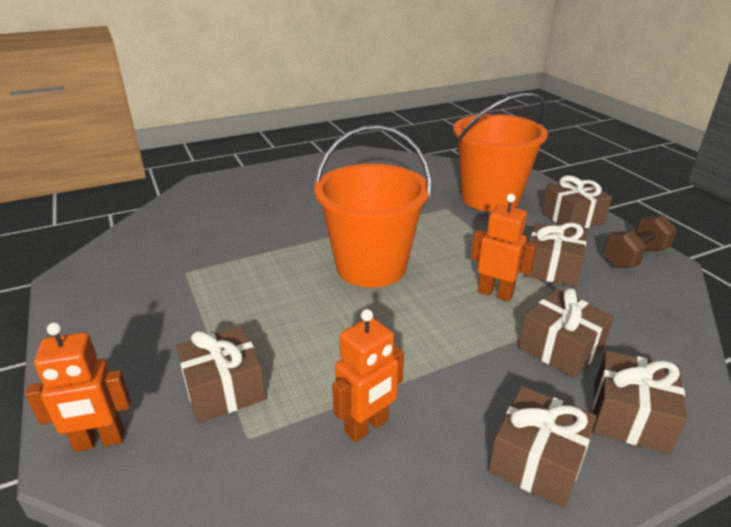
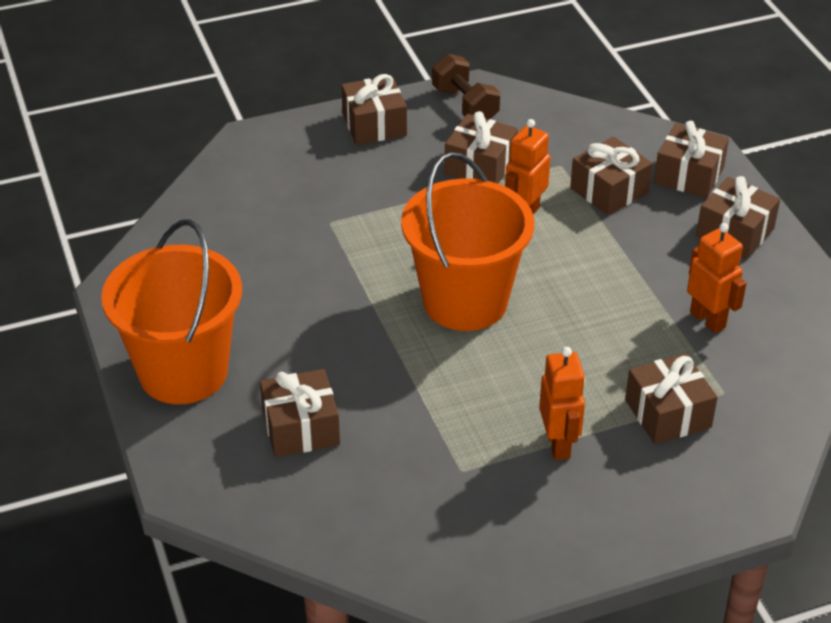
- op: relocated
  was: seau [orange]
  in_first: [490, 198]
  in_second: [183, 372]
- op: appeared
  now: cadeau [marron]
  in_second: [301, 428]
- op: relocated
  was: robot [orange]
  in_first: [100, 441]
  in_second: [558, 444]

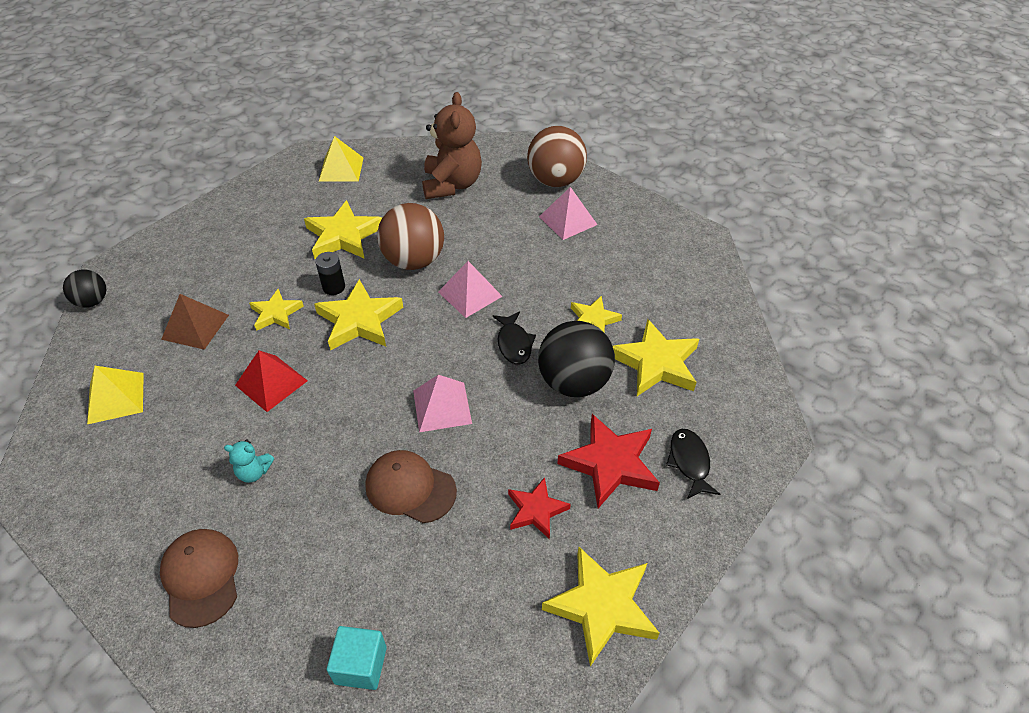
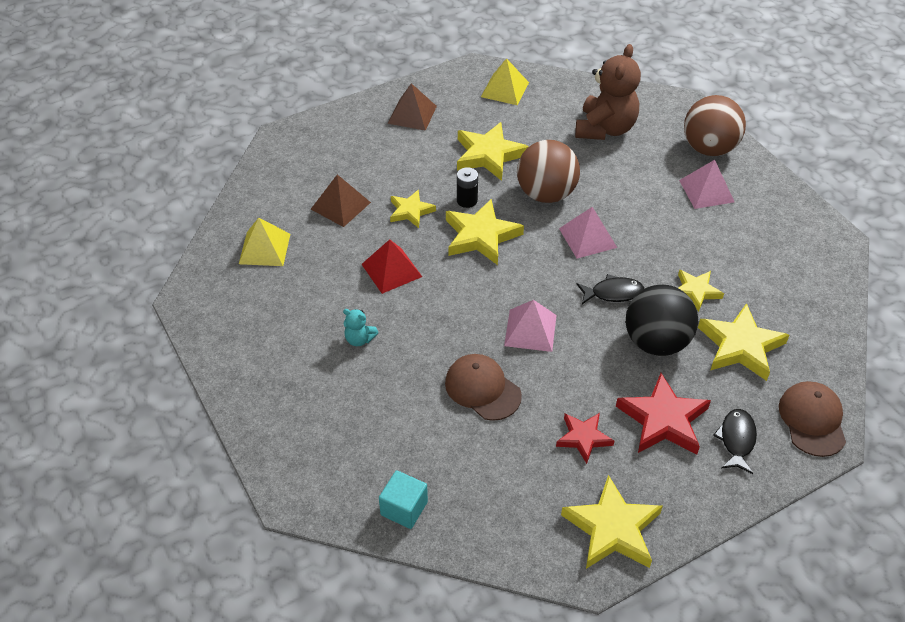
- op: appeared
  now: pyramide [marron]
  in_second: [412, 114]
- op: spun
  was: poisson [noir]
  in_first: [514, 343]
  in_second: [613, 293]
  clockwise: -105
- op: relocated
  was: casquette [marron]
  in_first: [201, 577]
  in_second: [812, 420]
- op: missing
  was: balle [noir]
  in_first: [92, 301]

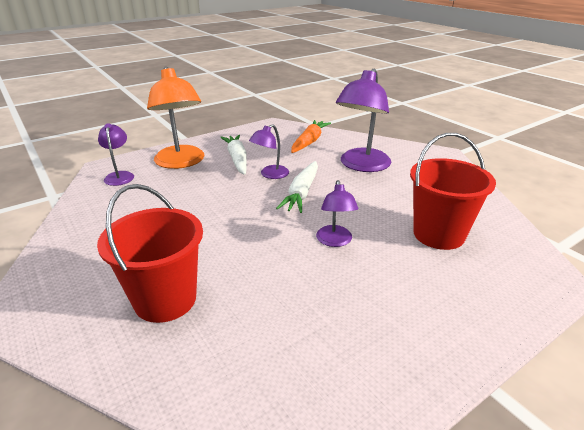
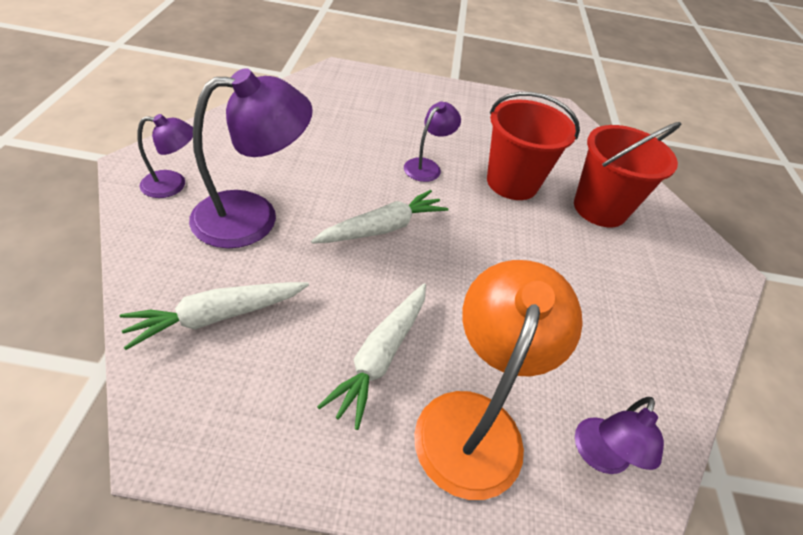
- op: colour
  was: carotte [orange]
  now: carotte [blanc]
  in_first: [309, 142]
  in_second: [217, 316]
- op: relocated
  was: lampe [violet]
  in_first: [270, 175]
  in_second: [173, 185]
- op: relocated
  was: seau [rouge]
  in_first: [438, 234]
  in_second: [512, 183]

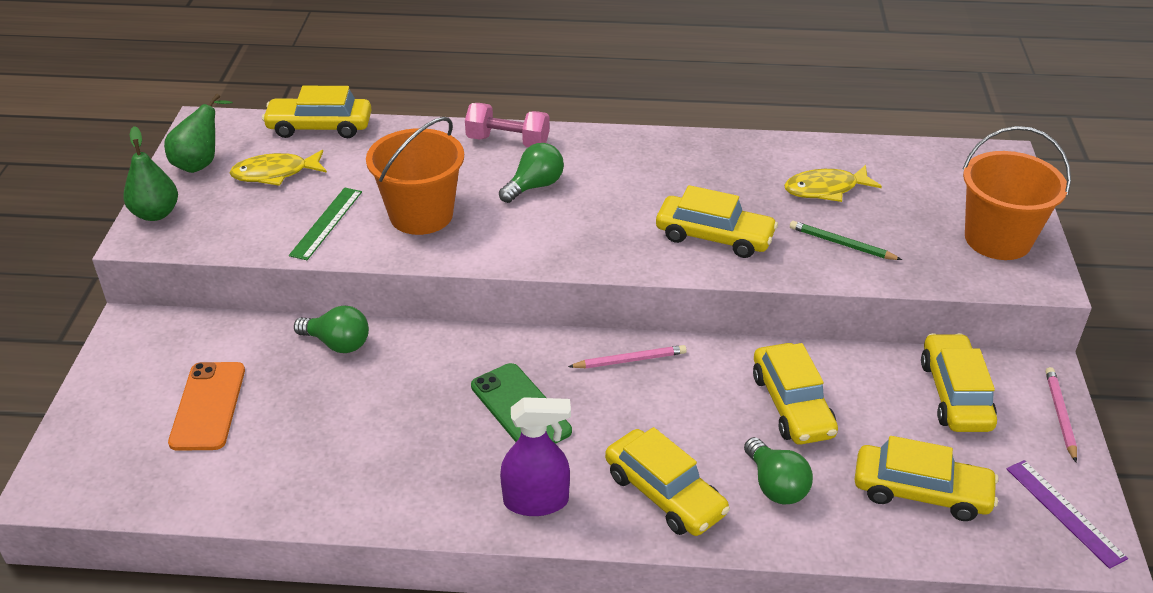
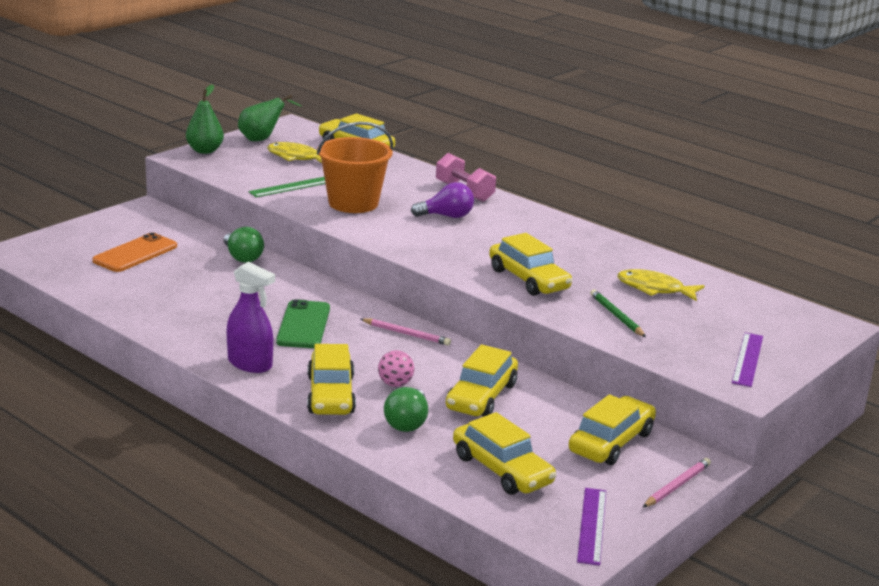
- op: appeared
  now: balle [rose]
  in_second: [395, 384]
- op: colour
  was: ampoule [vert]
  now: ampoule [violet]
  in_first: [534, 186]
  in_second: [446, 216]
- op: exchanged
  was: seau [orange]
  now: règle [violet]
  in_first: [997, 239]
  in_second: [747, 359]

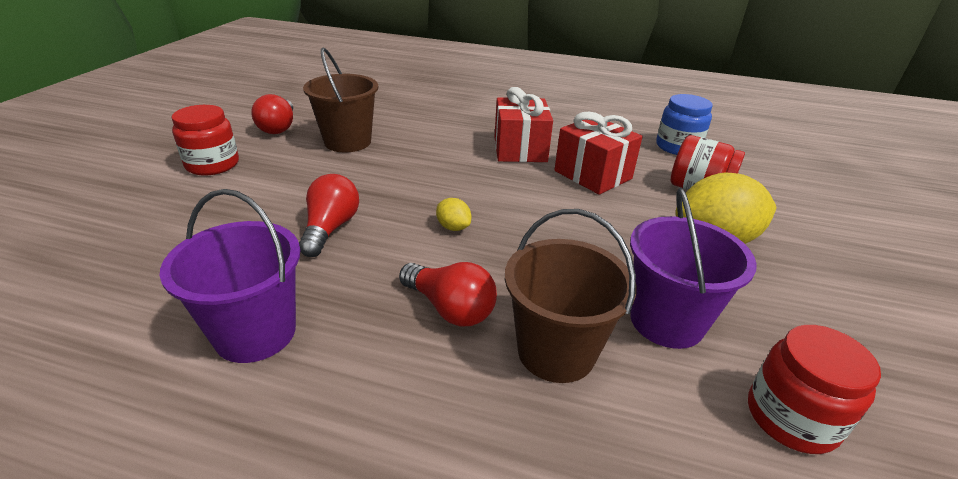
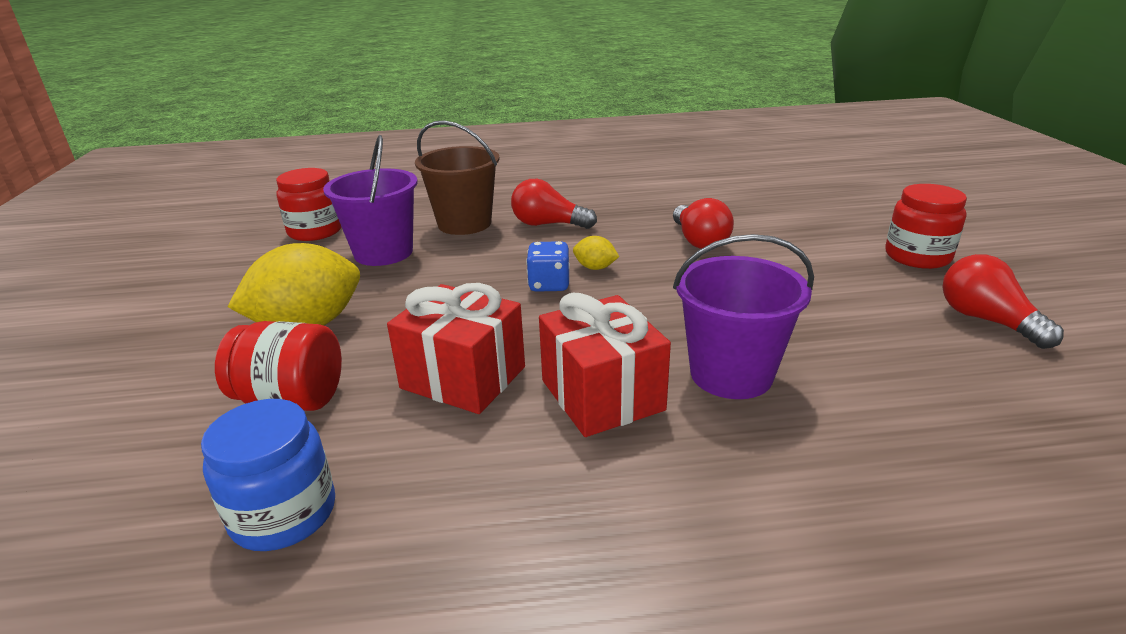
- op: appeared
  now: dé [bleu]
  in_second: [549, 284]
- op: relocated
  was: seau [violet]
  in_first: [255, 333]
  in_second: [731, 374]
- op: missing
  was: seau [marron]
  in_first: [347, 142]

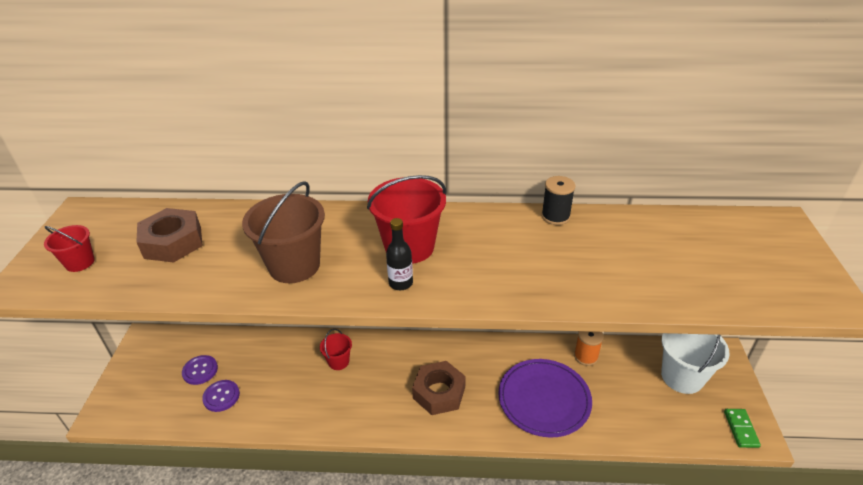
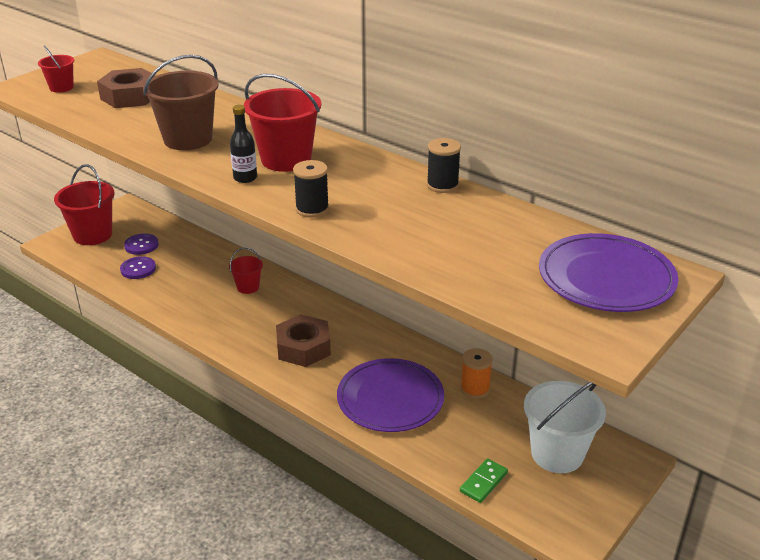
- op: appeared
  now: seau [rouge]
  in_second: [92, 235]
- op: appeared
  now: bobine [noir]
  in_second: [312, 209]
- op: relocated
  was: domino [vert]
  in_first: [740, 429]
  in_second: [483, 482]
- op: appeared
  now: assiette [violet]
  in_second: [606, 278]

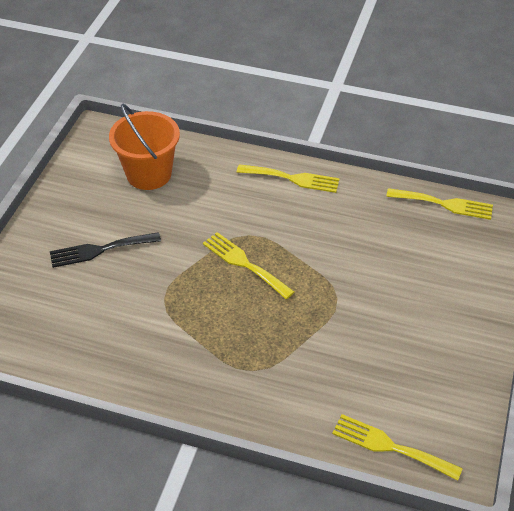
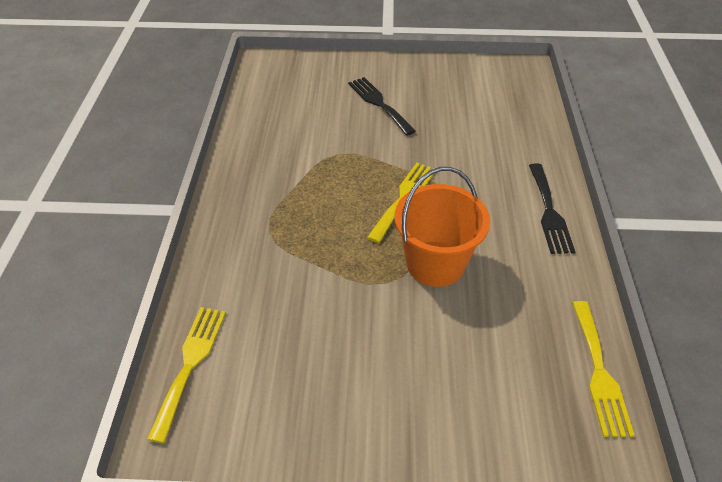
- op: relocated
  was: seau [orange]
  in_first: [149, 174]
  in_second: [435, 263]
- op: colour
  was: fourchette [jaune]
  now: fourchette [noir]
  in_first: [292, 178]
  in_second: [549, 212]

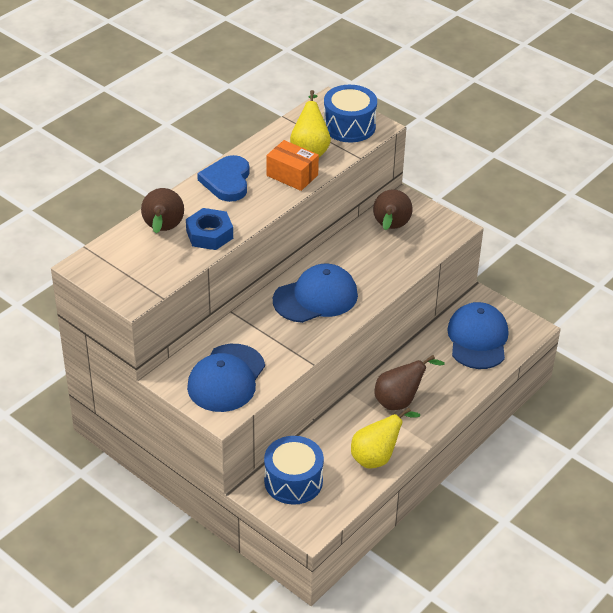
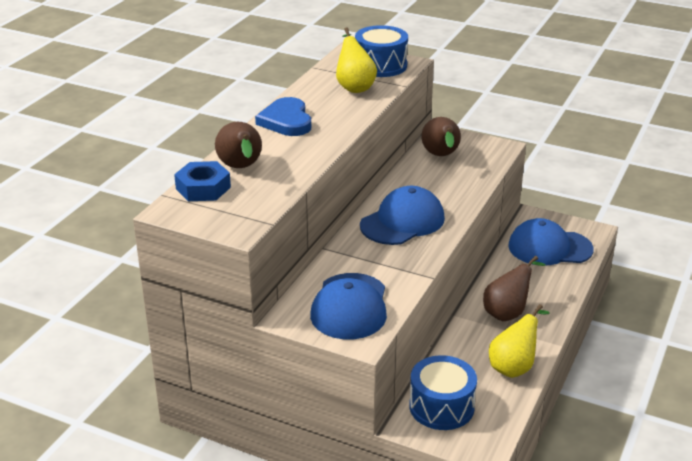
- op: relocated
  was: écrou [bleu]
  in_first: [209, 234]
  in_second: [203, 188]
- op: spun
  was: casquette [bleu]
  in_first: [477, 339]
  in_second: [549, 248]
  clockwise: -75
- op: missing
  was: boîte [orange]
  in_first: [292, 175]

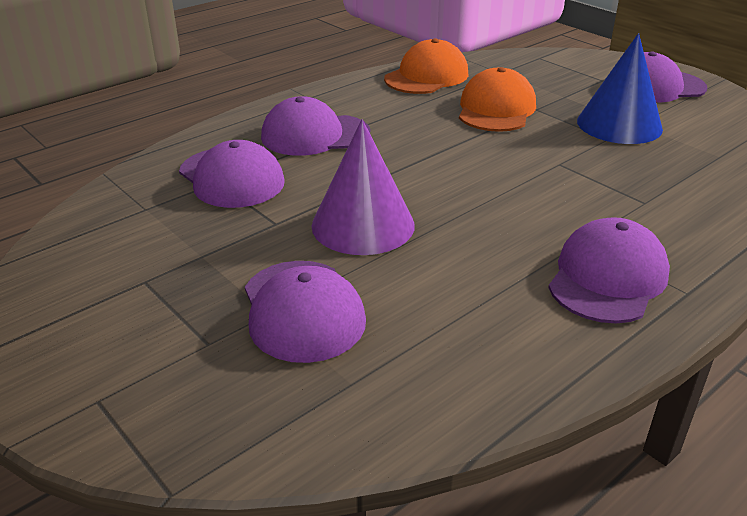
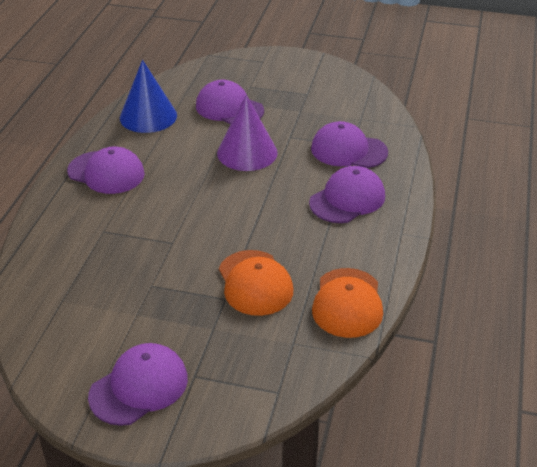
- op: spun
  was: casquette [violet]
  in_first: [607, 278]
  in_second: [106, 172]
  clockwise: -60
- op: relocated
  was: cône [bleu]
  in_first: [619, 124]
  in_second: [148, 116]

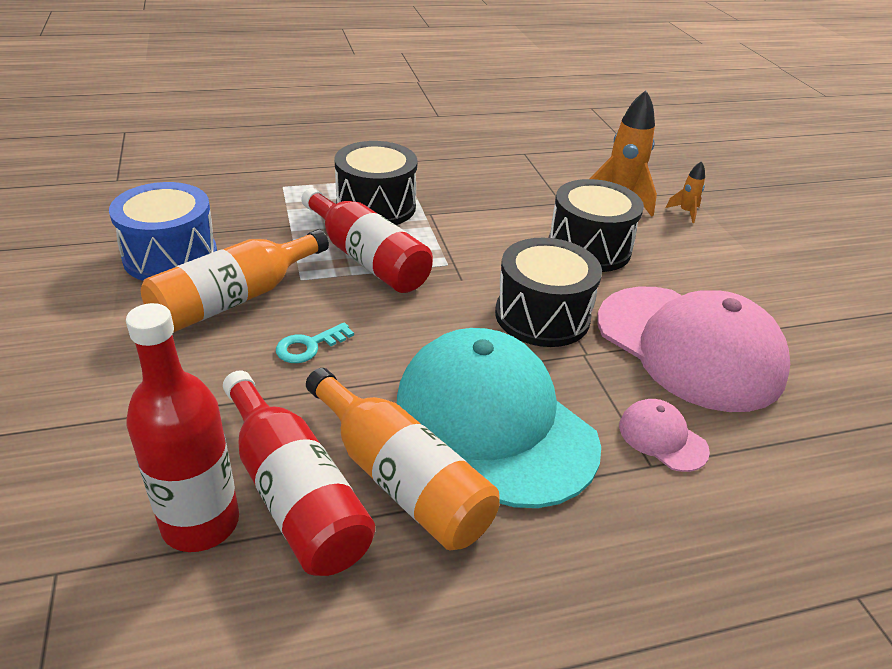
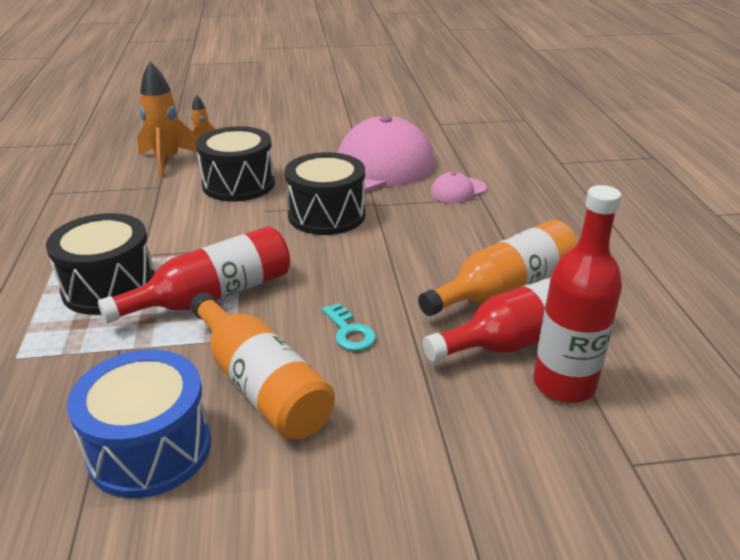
- op: missing
  was: casquette [turquoise]
  in_first: [494, 421]

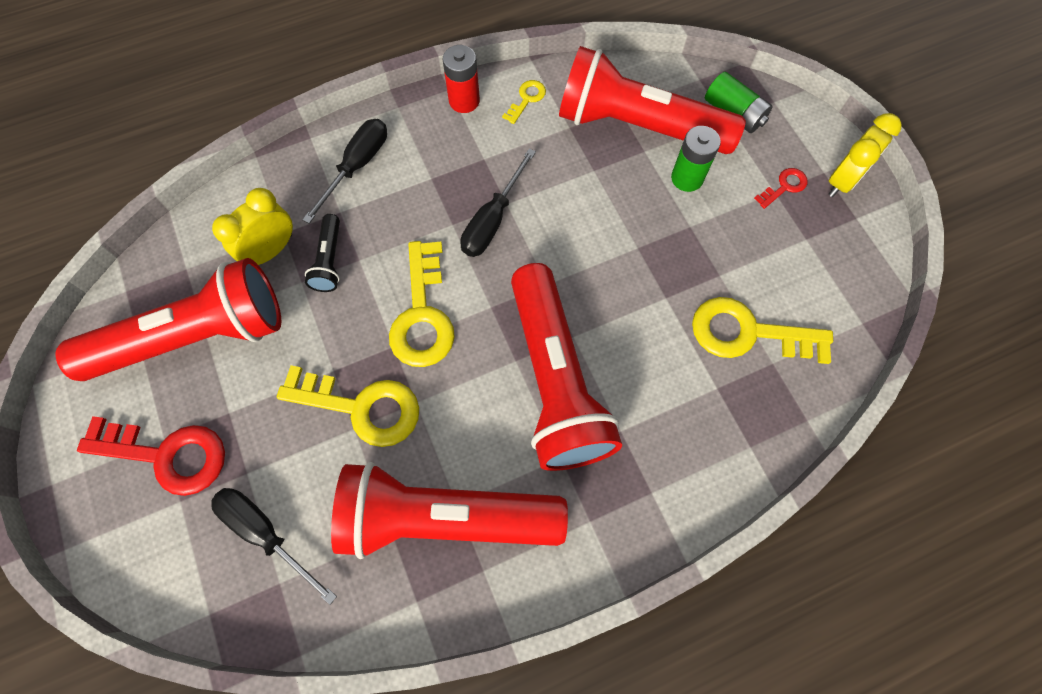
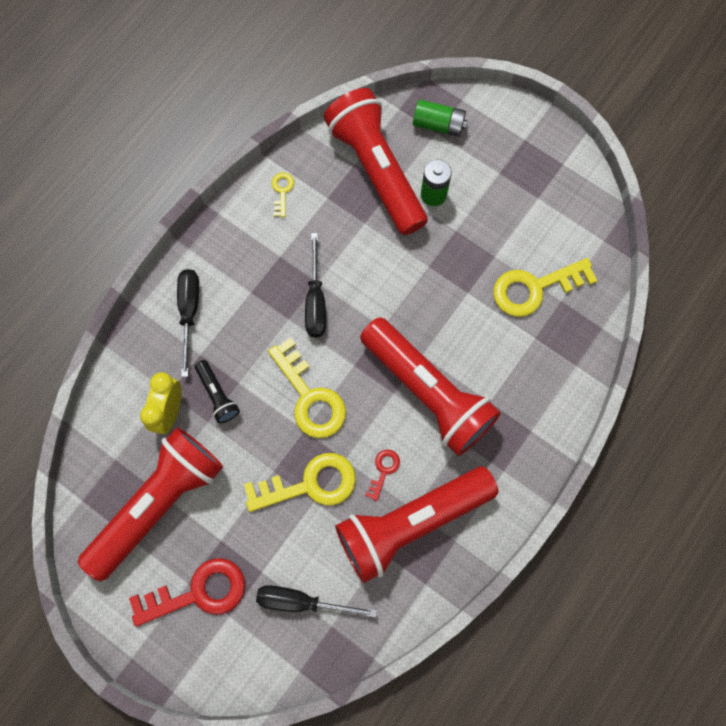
- op: spun
  was: lampe de poche [rouge]
  in_first: [638, 126]
  in_second: [376, 171]
  clockwise: 75
- op: relocated
  was: clé [rouge]
  in_first: [784, 187]
  in_second: [383, 471]
- op: missing
  was: pile [rouge]
  in_first: [464, 101]
- op: missing
  was: réveil [jaune]
  in_first: [842, 181]

